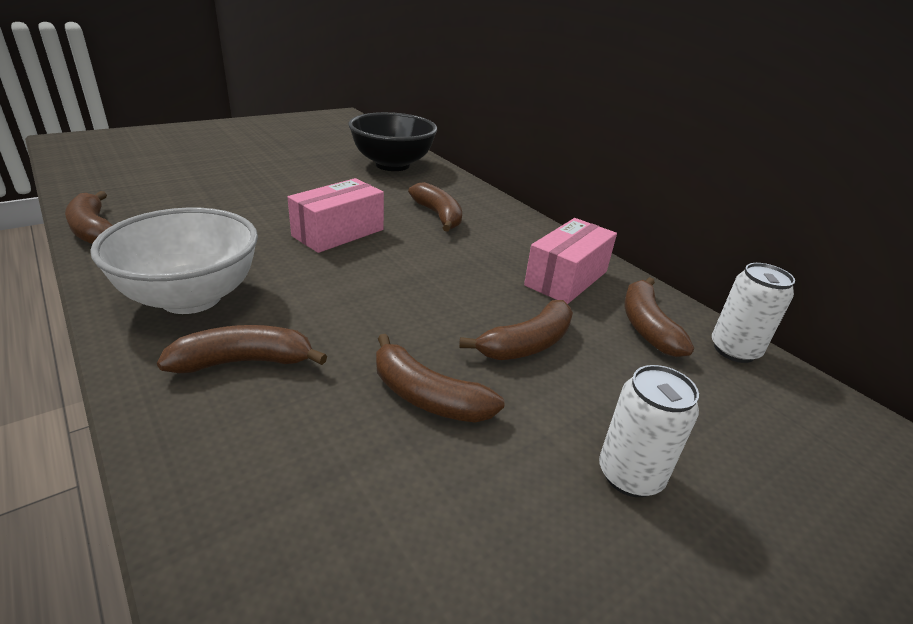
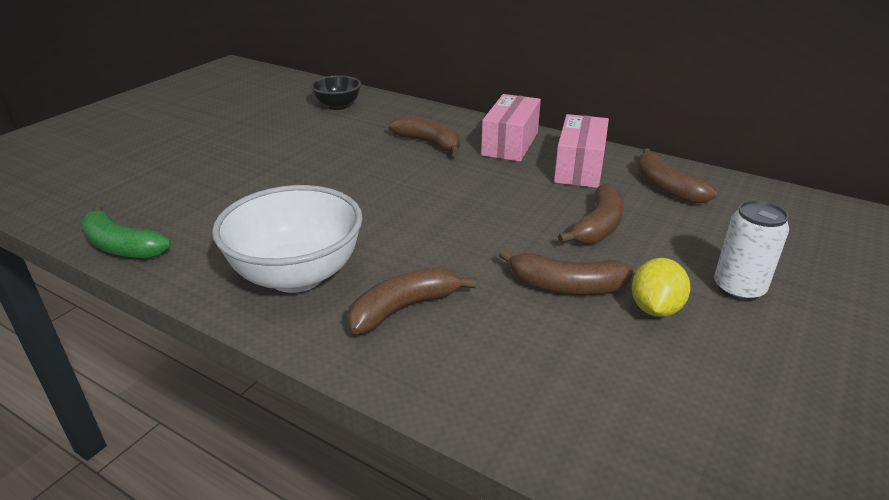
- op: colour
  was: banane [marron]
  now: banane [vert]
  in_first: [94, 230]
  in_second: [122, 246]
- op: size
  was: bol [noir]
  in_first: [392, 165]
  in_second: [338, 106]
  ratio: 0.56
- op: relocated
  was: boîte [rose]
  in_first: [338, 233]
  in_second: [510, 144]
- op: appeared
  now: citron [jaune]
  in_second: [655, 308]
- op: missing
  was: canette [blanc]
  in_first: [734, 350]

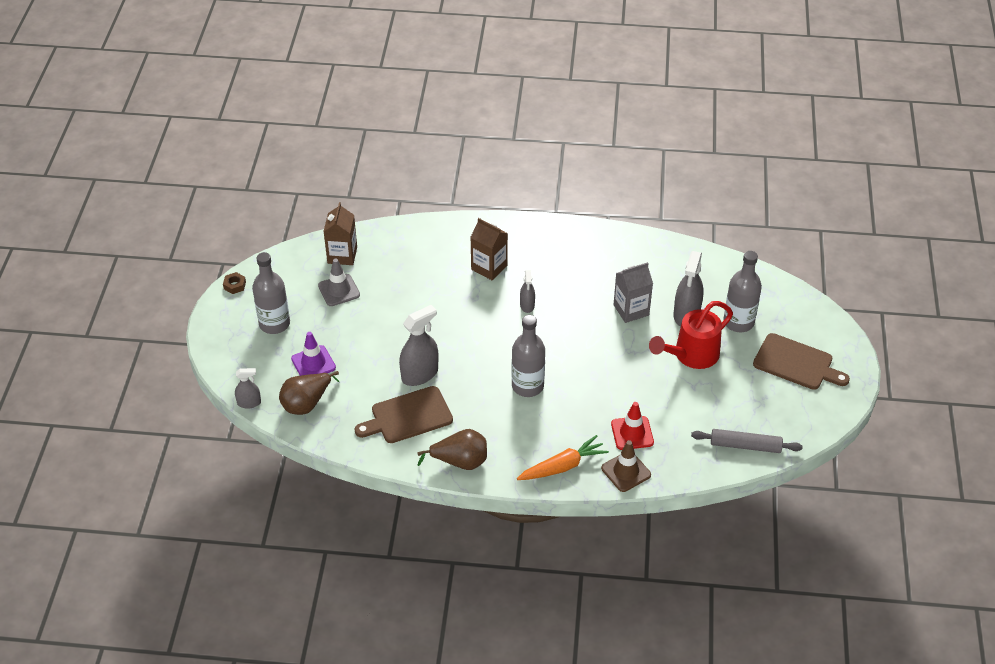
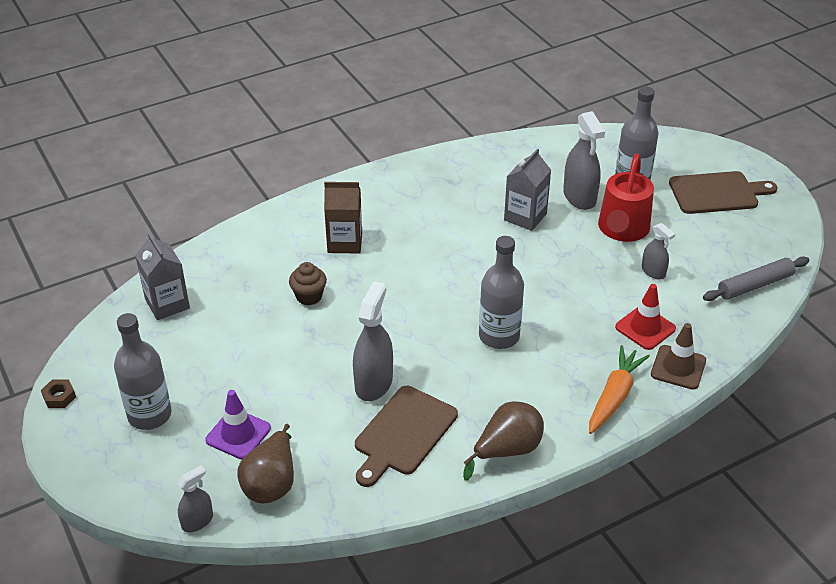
- op: colour
  was: brique de lait [marron]
  now: brique de lait [gris]
  in_first: [342, 255]
  in_second: [167, 304]
- op: appeared
  now: muffin [marron]
  in_second: [309, 296]
- op: relocated
  was: vaporisateur [gris]
  in_first: [527, 305]
  in_second: [653, 272]
- op: missing
  was: cône de chantier [gris]
  in_first: [339, 290]

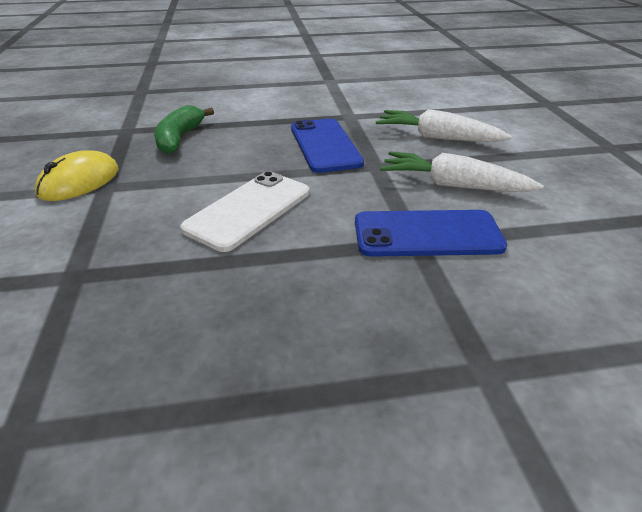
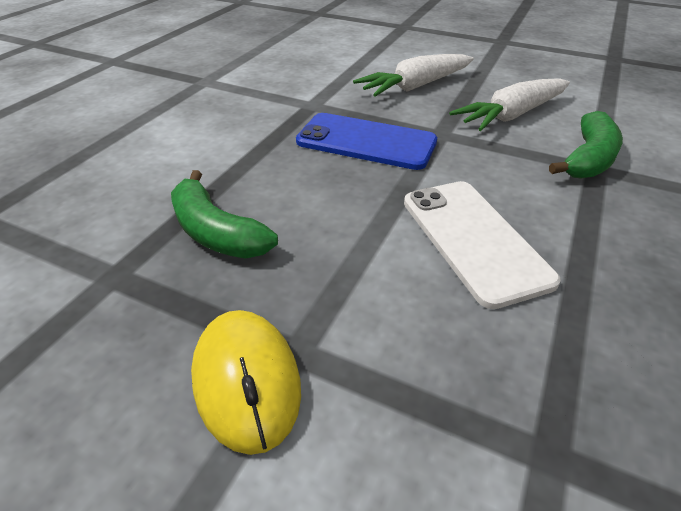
- op: exchanged
  was: téléphone [bleu]
  now: banane [vert]
  in_first: [427, 234]
  in_second: [588, 159]

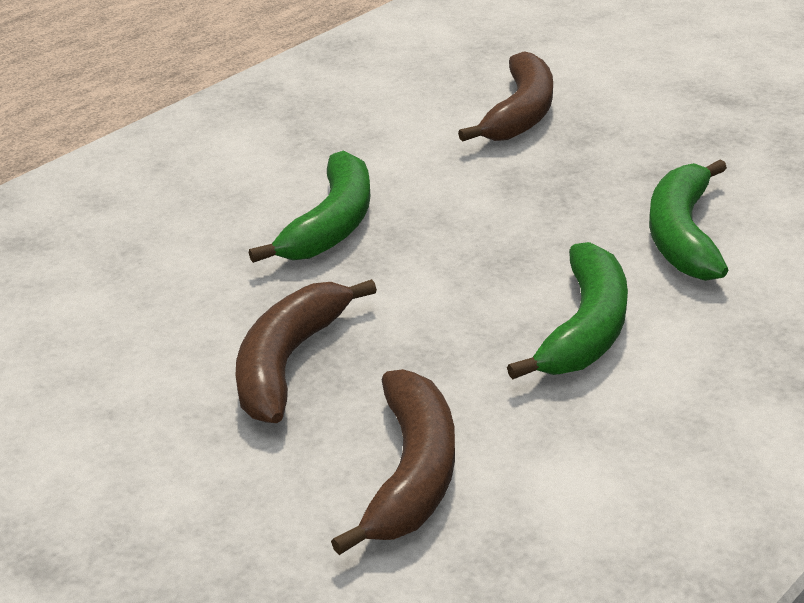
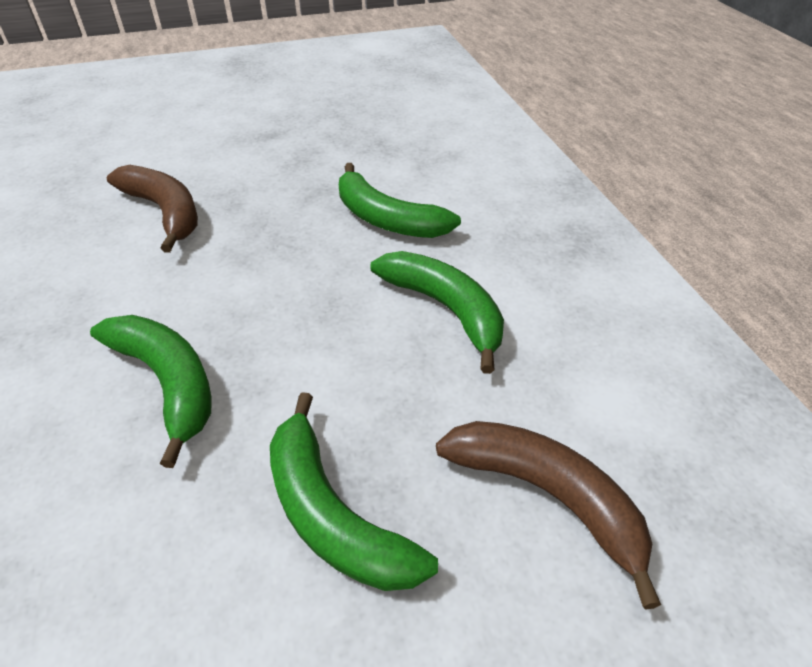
- op: colour
  was: banane [marron]
  now: banane [vert]
  in_first: [288, 362]
  in_second: [333, 514]

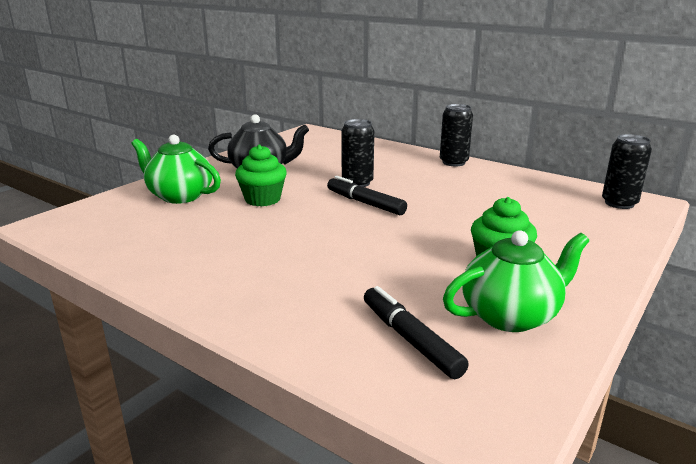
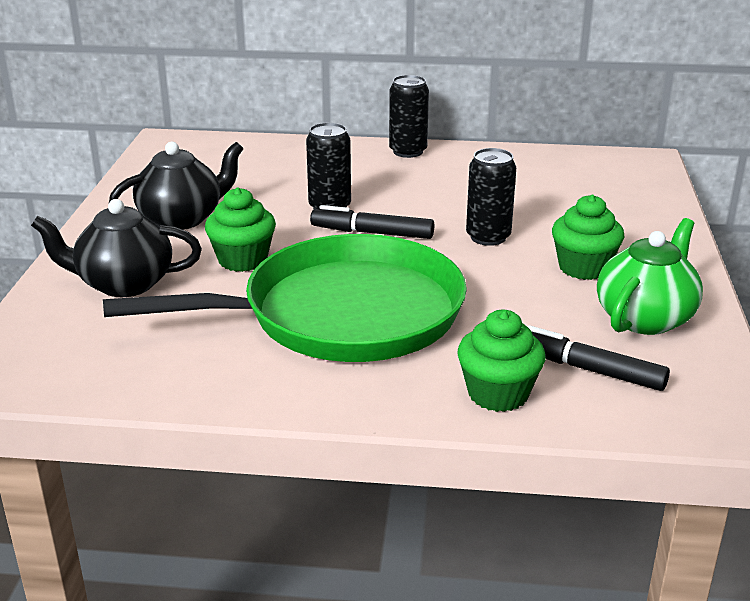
- op: colour
  was: théière [vert]
  now: théière [noir]
  in_first: [180, 196]
  in_second: [124, 284]
- op: appeared
  now: poêle [vert]
  in_second: [341, 314]
- op: appeared
  now: muffin [vert]
  in_second: [498, 394]
- op: relocated
  was: canette [noir]
  in_first: [619, 203]
  in_second: [488, 237]

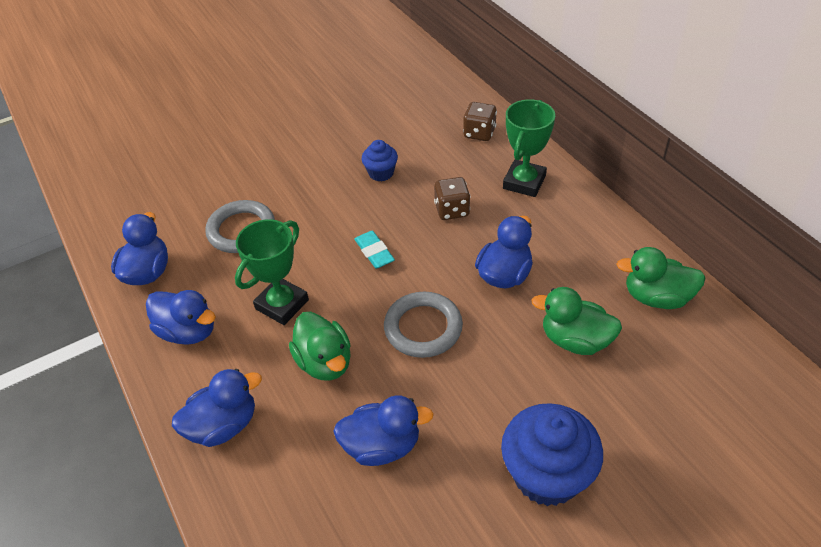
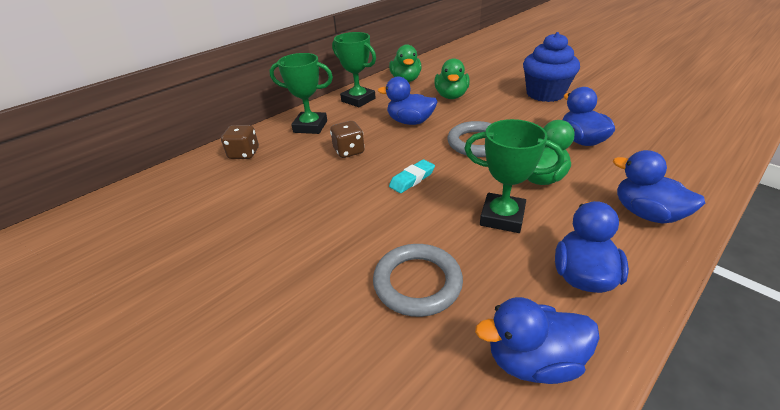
- op: appeared
  now: trophée [vert]
  in_second: [358, 100]
- op: missing
  was: muffin [bleu]
  in_first: [381, 173]

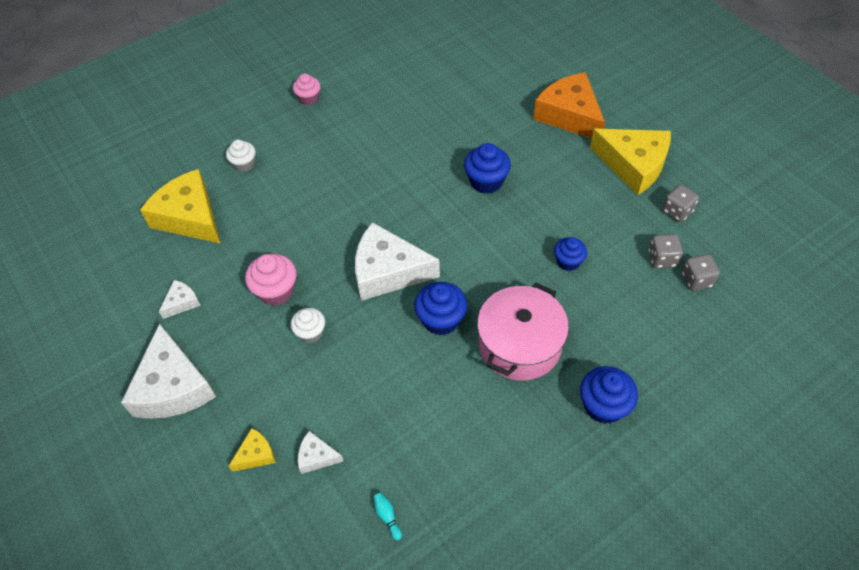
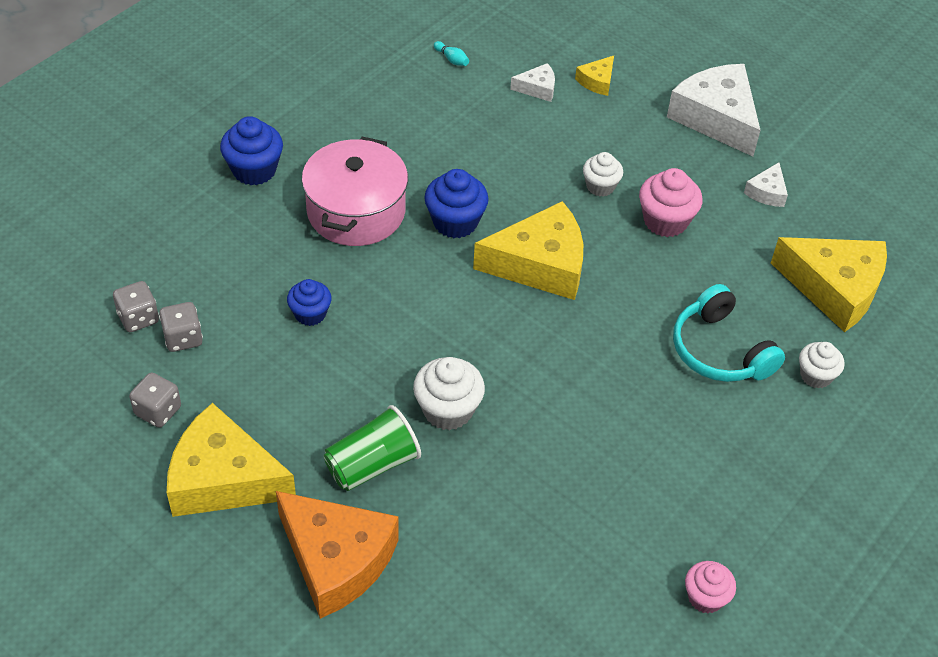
- op: appeared
  now: gobelet [vert]
  in_second: [372, 464]
- op: colour
  was: muffin [bleu]
  now: muffin [blanc]
  in_first: [486, 181]
  in_second: [448, 410]
- op: colour
  was: fromage [blanc]
  now: fromage [jaune]
  in_first: [388, 271]
  in_second: [540, 264]
- op: appeared
  now: casque audio [turquoise]
  in_second: [720, 350]
- op: relocated
  was: muffin [rose]
  in_first: [309, 98]
  in_second: [705, 597]

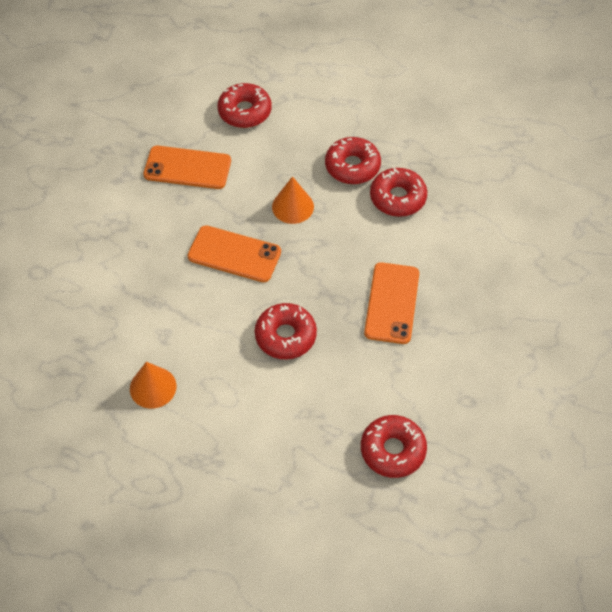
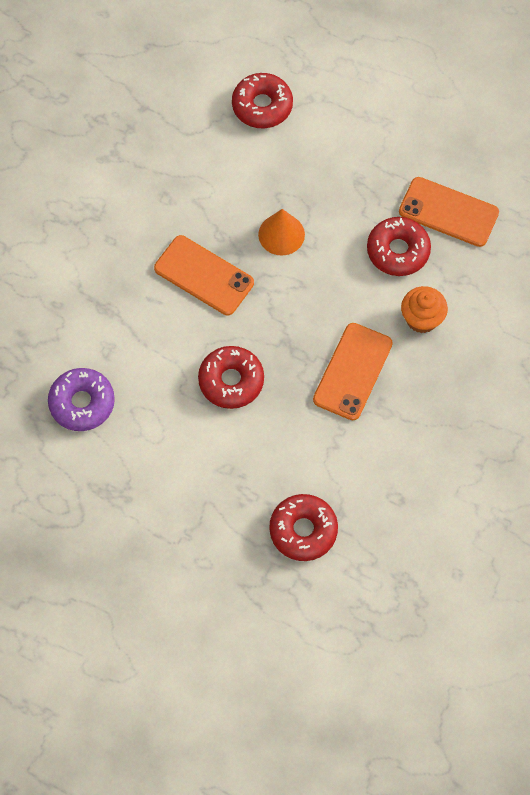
- op: exchanged
  was: cône [orange]
  now: beignet [violet]
  in_first: [153, 387]
  in_second: [82, 403]
- op: relocated
  was: téléphone [orange]
  in_first: [187, 168]
  in_second: [448, 212]
- op: appeared
  now: muffin [orange]
  in_second: [421, 318]
- op: missing
  was: beignet [rouge]
  in_first: [352, 166]

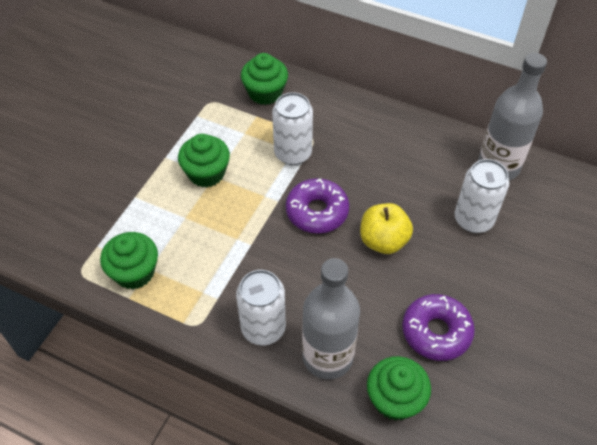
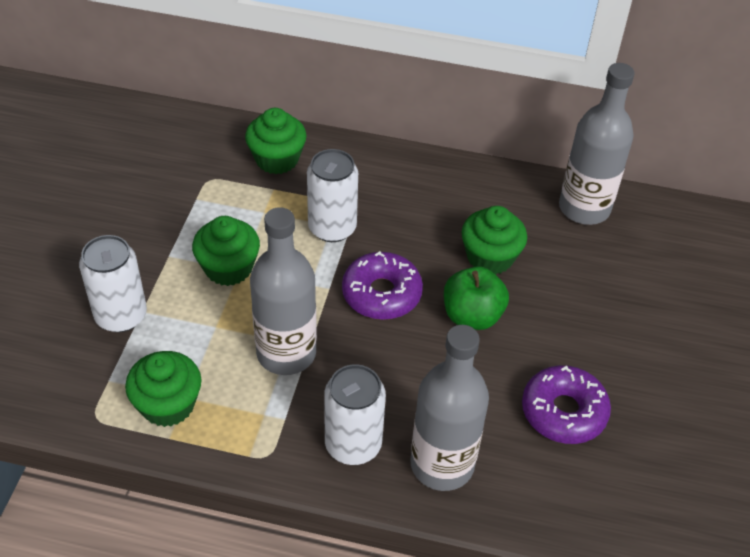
- op: relocated
  was: canette [blanc]
  in_first: [473, 219]
  in_second: [121, 316]
- op: appeared
  now: bouteille [gris]
  in_second: [286, 353]
- op: colour
  was: pomme [jaune]
  now: pomme [vert]
  in_first: [383, 241]
  in_second: [472, 316]
- op: relocated
  was: muffin [vert]
  in_first: [395, 399]
  in_second: [490, 257]

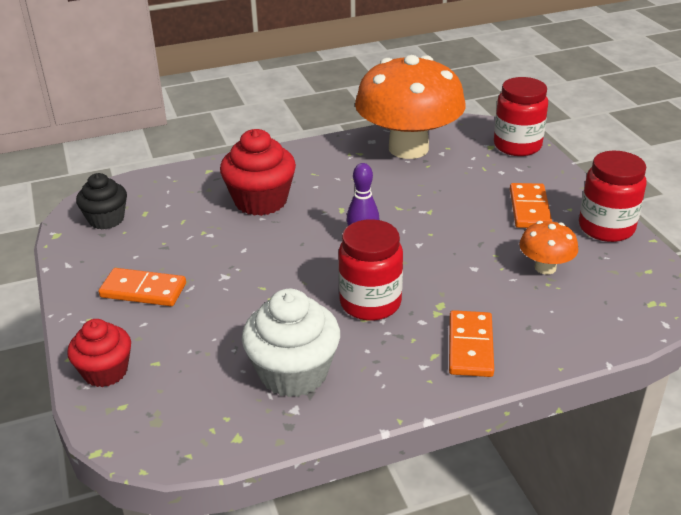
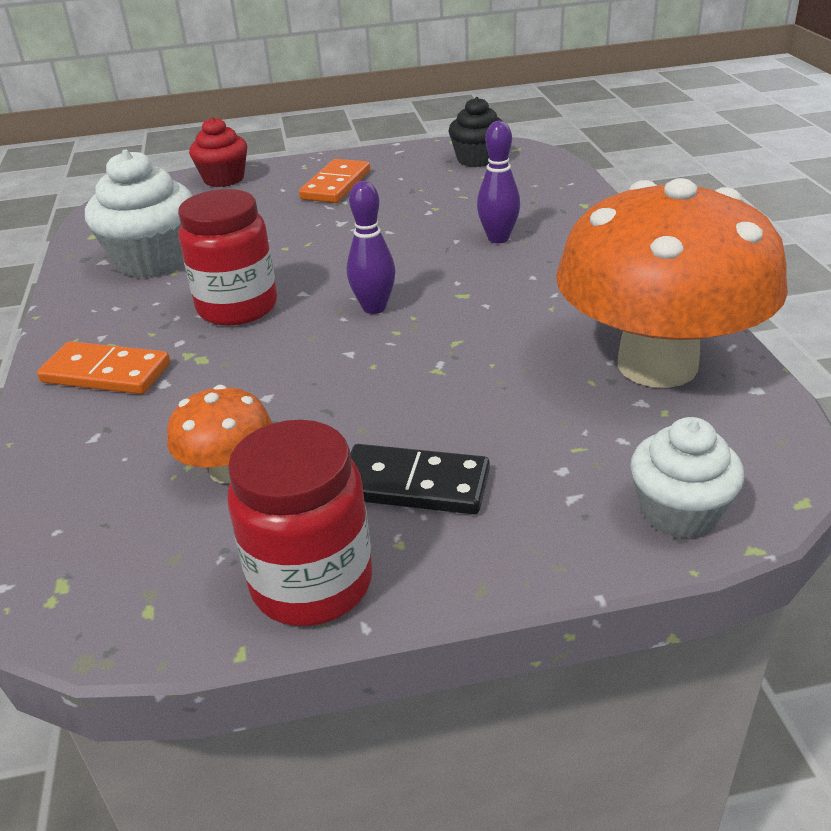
- op: colour
  was: domino [orange]
  now: domino [noir]
  in_first: [529, 208]
  in_second: [414, 484]
- op: exchanged
  was: muffin [rouge]
  now: quille [violet]
  in_first: [261, 201]
  in_second: [498, 238]
- op: exchanged
  was: bocal [rouge]
  now: muffin [blanc]
  in_first: [517, 146]
  in_second: [679, 512]

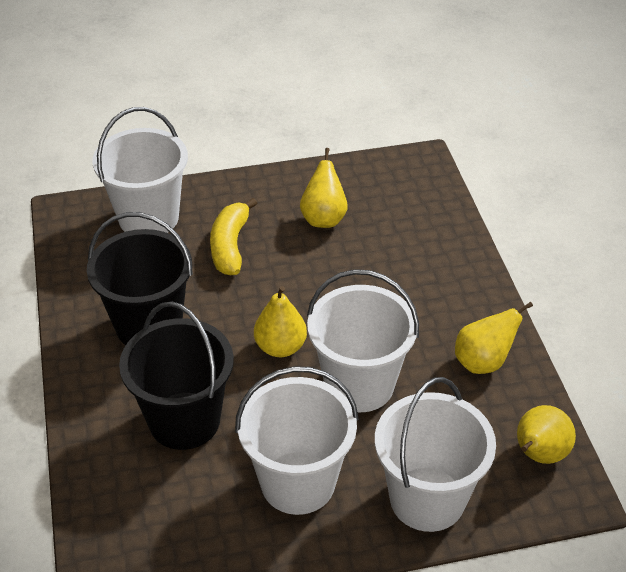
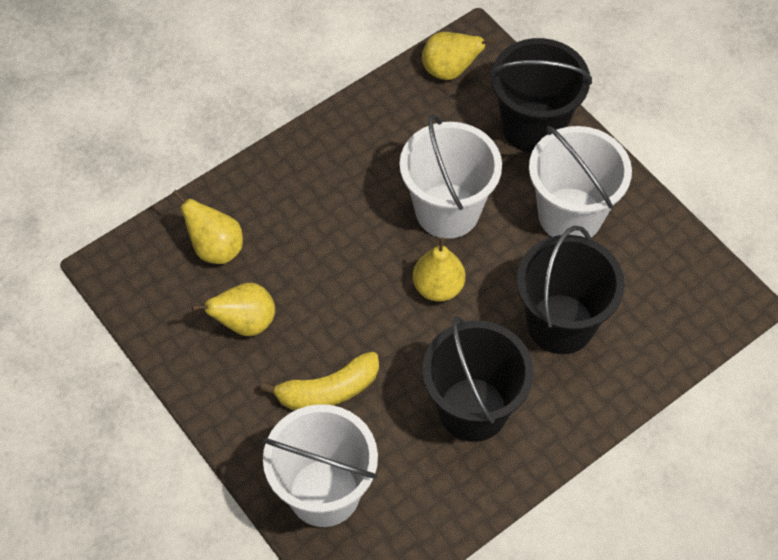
- op: relocated
  was: poire [jaune]
  in_first: [483, 362]
  in_second: [215, 248]
- op: colour
  was: seau [blanc]
  now: seau [noir]
  in_first: [427, 499]
  in_second: [533, 127]

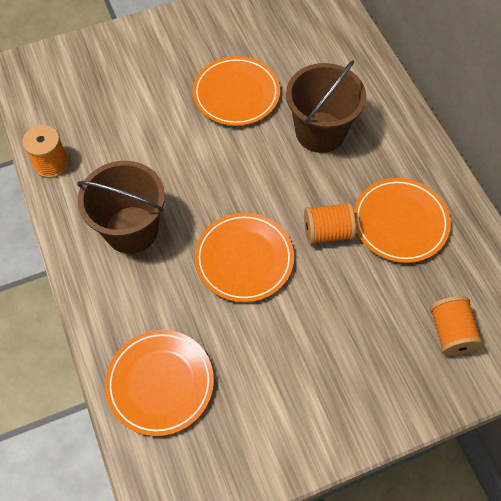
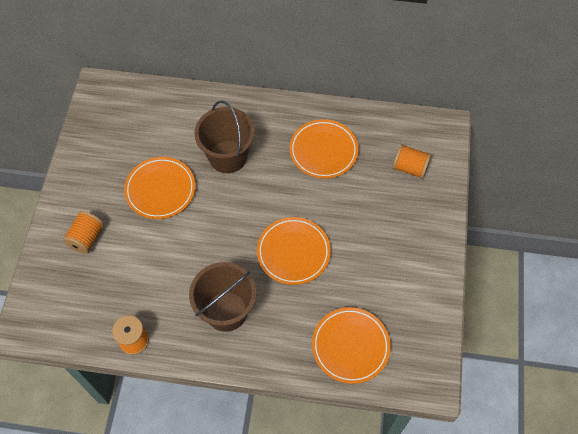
- op: relocated
  was: bobine [orange]
  in_first: [327, 232]
  in_second: [86, 238]

